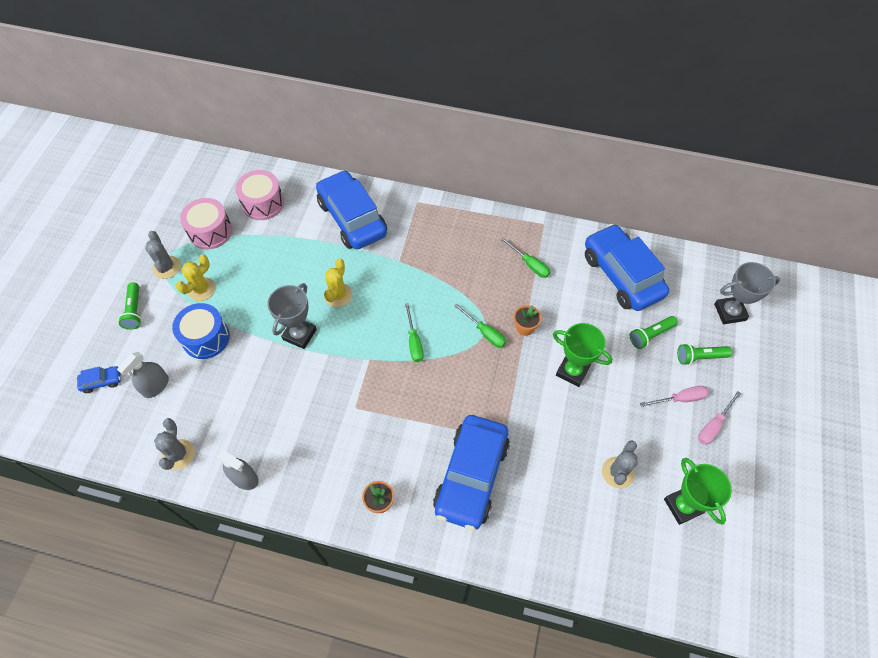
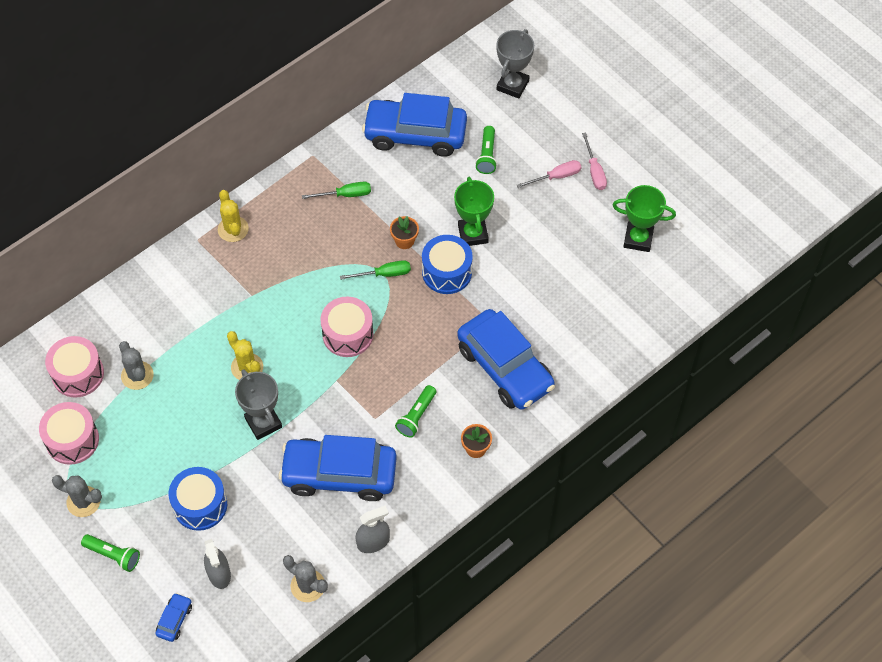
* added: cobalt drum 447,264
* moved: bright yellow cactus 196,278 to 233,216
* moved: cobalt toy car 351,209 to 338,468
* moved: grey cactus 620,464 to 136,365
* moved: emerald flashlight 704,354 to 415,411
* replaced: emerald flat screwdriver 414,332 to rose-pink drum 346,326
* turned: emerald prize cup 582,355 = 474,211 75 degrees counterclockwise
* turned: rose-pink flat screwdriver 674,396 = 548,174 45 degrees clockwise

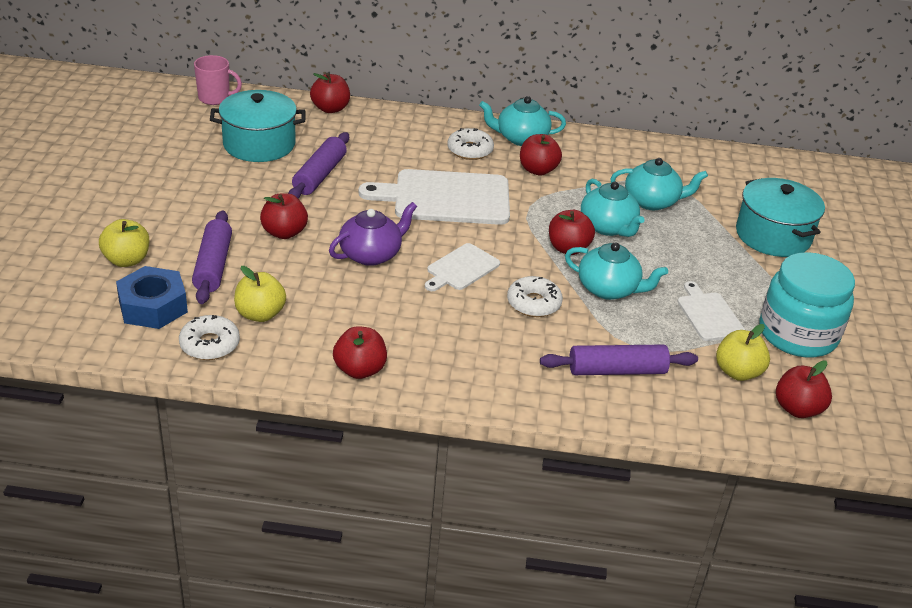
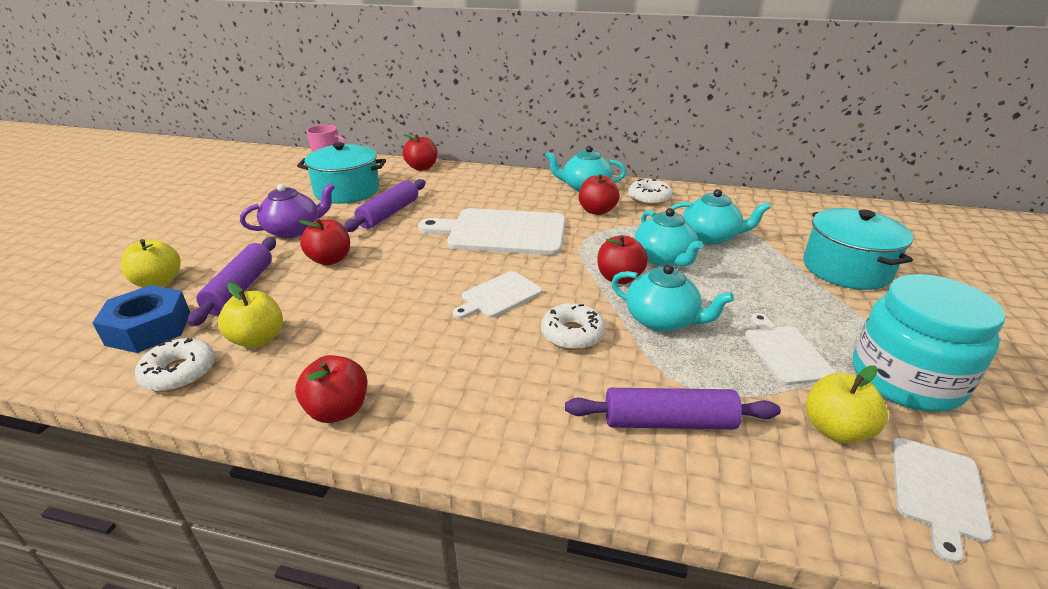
* moved: violet teapot 373,234 to 287,210
* moved: pure white donut 471,144 to 650,192
* replaced: scarlet apple 804,389 to pure white chopping board 942,501

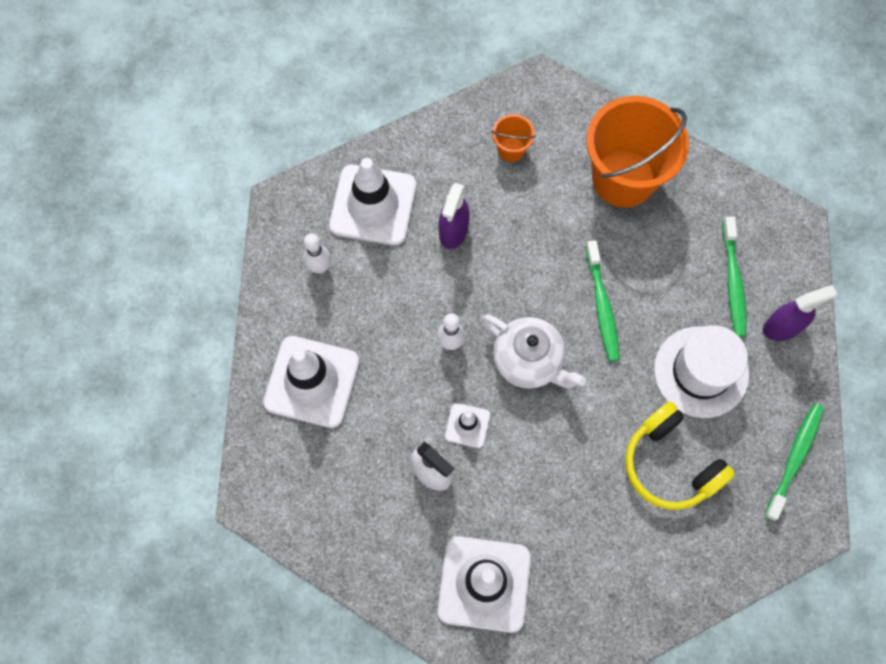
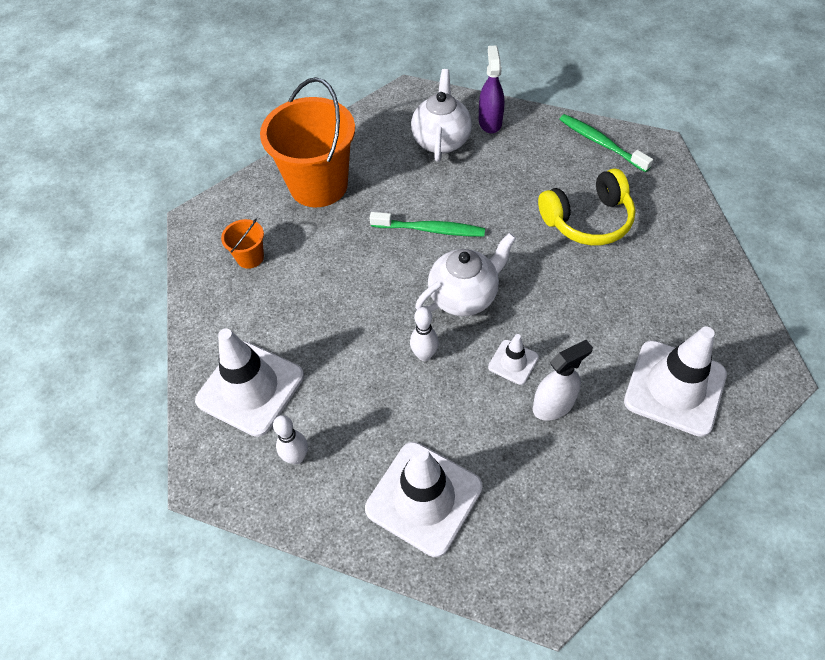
* removed: violet spray cleaner 454,216
* removed: pure white hat 701,371
* replaced: emerald tooth brush 734,277 to pure white teapot 441,115

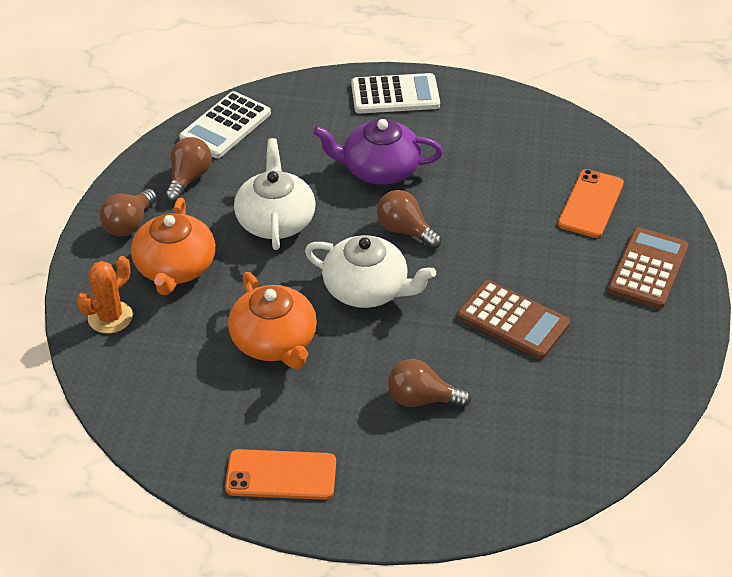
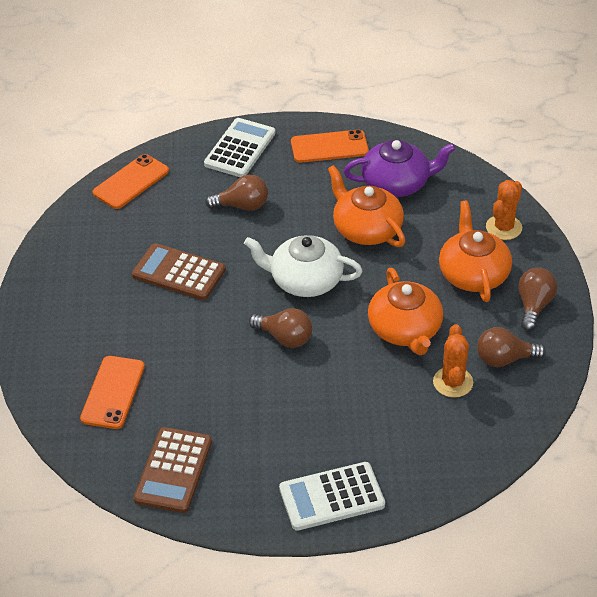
* added: orange mobile phone 130,181
* added: orange cactus 453,361
* moved: pure white pocket calculator 225,124 to 240,147
* moved: violet teapot 378,152 to 399,168
* moved: russet pocket calculator 648,268 to 173,470
* recoloured: pure white teapot 275,194 to orange teapot 405,311
* turned: russet lightbulb 188,169 = 511,347 75 degrees clockwise

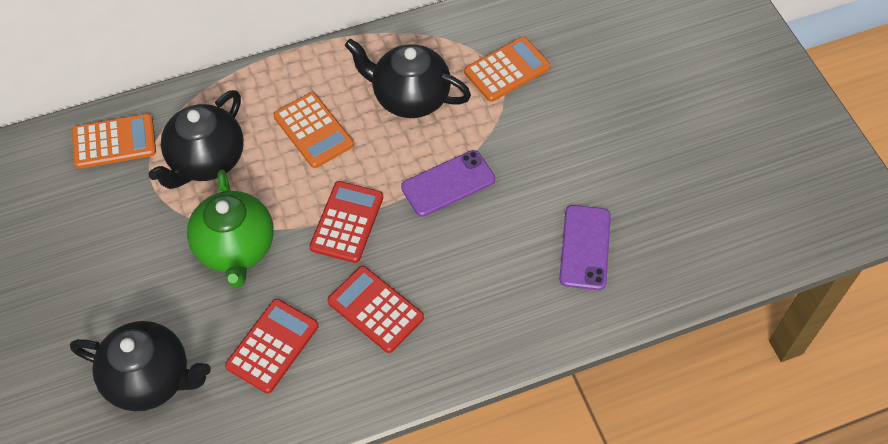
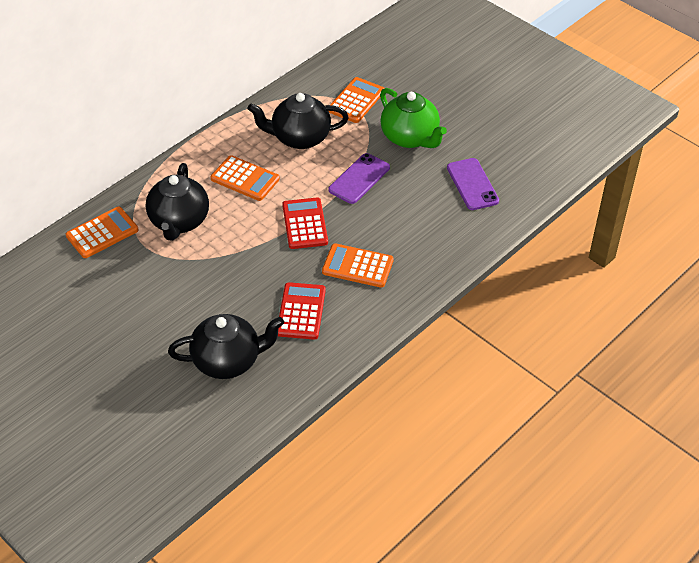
* moved: emerald teapot 230,229 to 413,118
* recoloured: scarlet pocket calculator 375,309 to orange pocket calculator 358,265

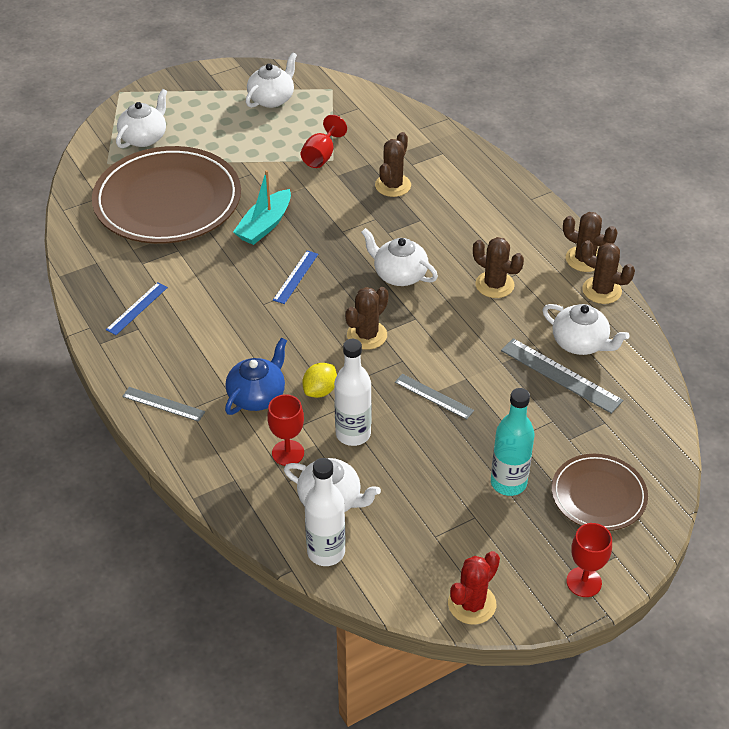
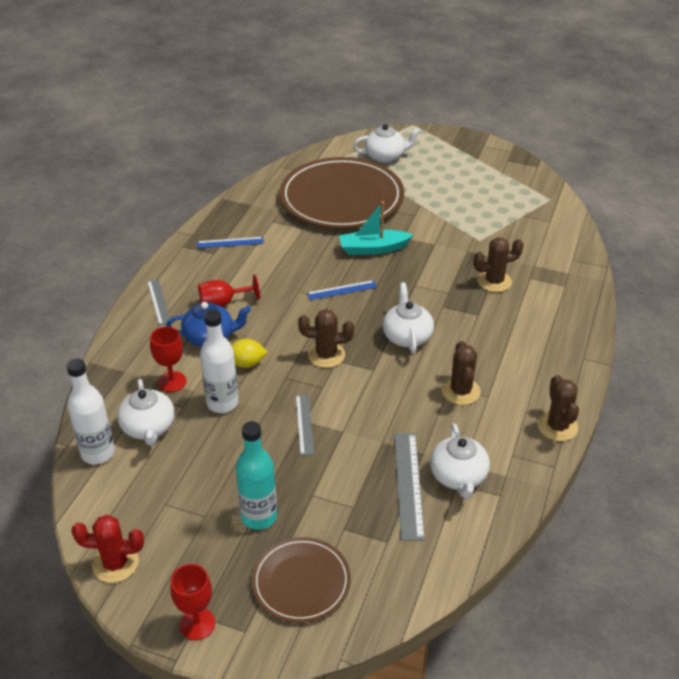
* removed: pure white teapot 271,80
* removed: russet cactus 608,272
* moved: scarlet goblet 324,141 to 229,290

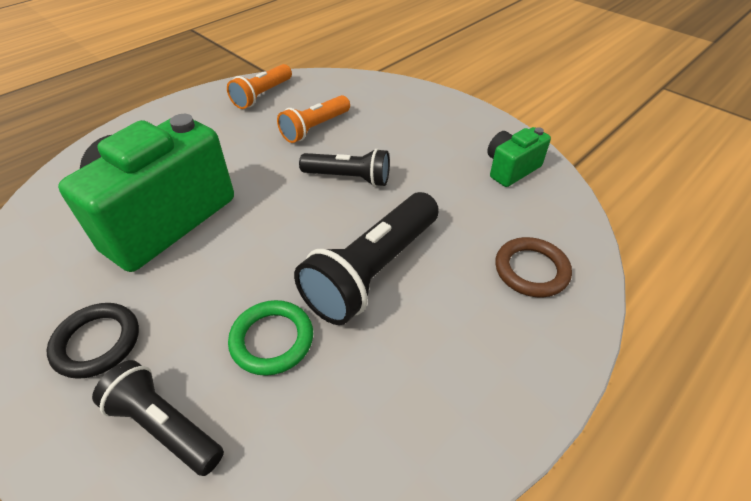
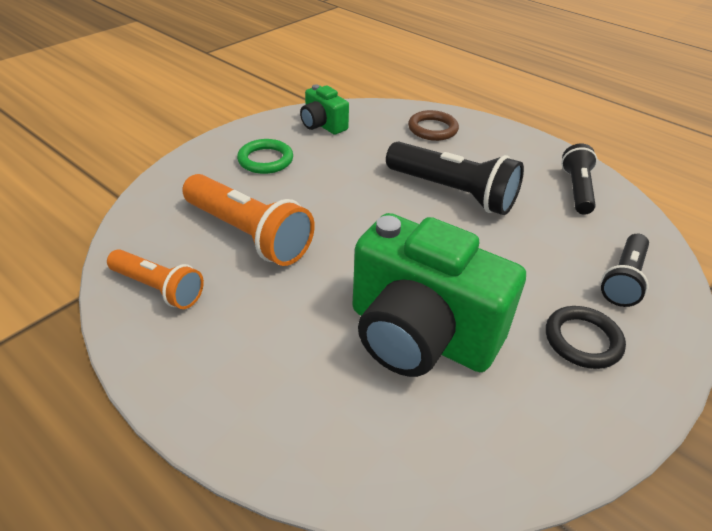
* moved: emerald ring 270,338 to 265,156
* moved: black flashlight 344,167 to 579,179
* resized: orange flashlight 313,119 = 248,220 x1.60

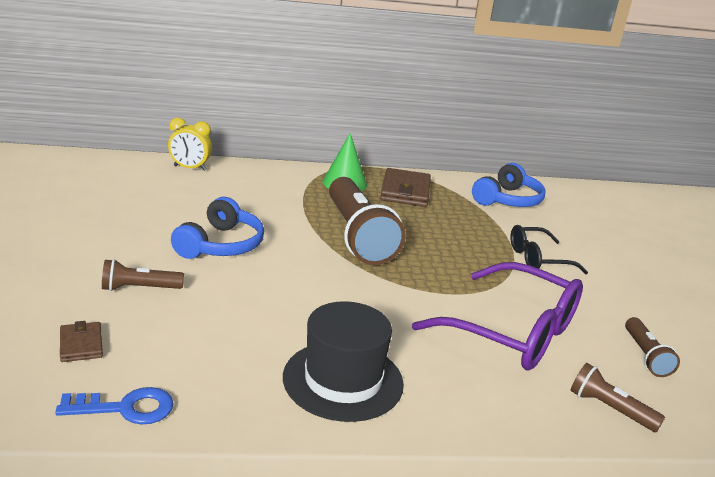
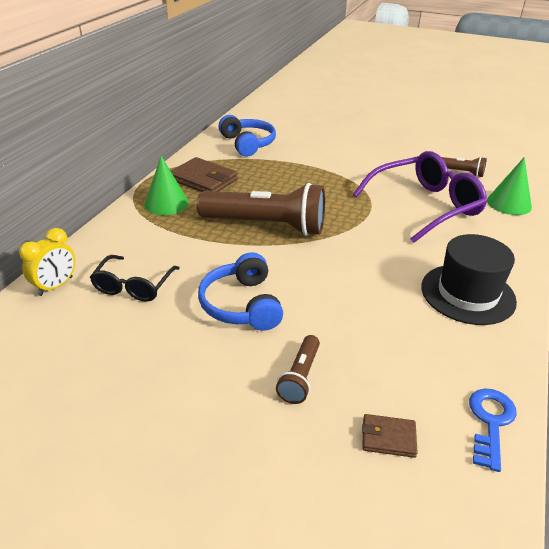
* moved: black spectacles 549,249 to 135,278
* replaced: russet flashlight 618,397 to emerald solid cone 509,186
* turned: cobalt headset 217,228 = 240,291 150 degrees counterclockwise

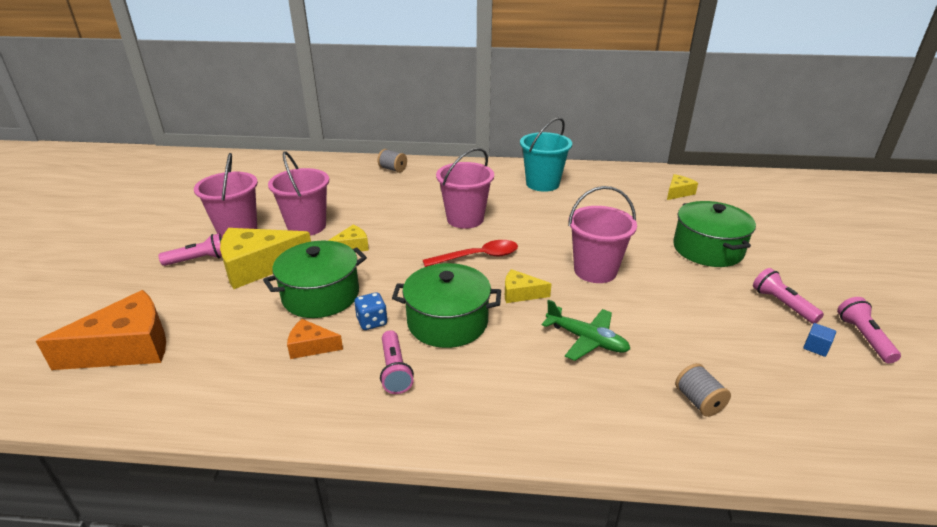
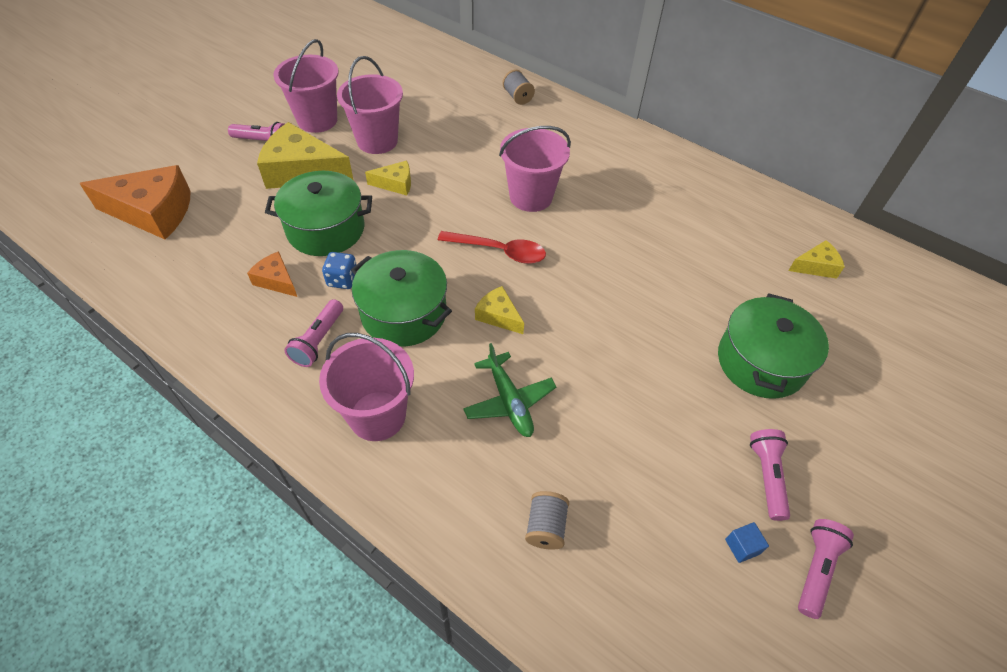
* removed: teal bucket 546,154
* moved: rose-pink bucket 602,234 to 366,387

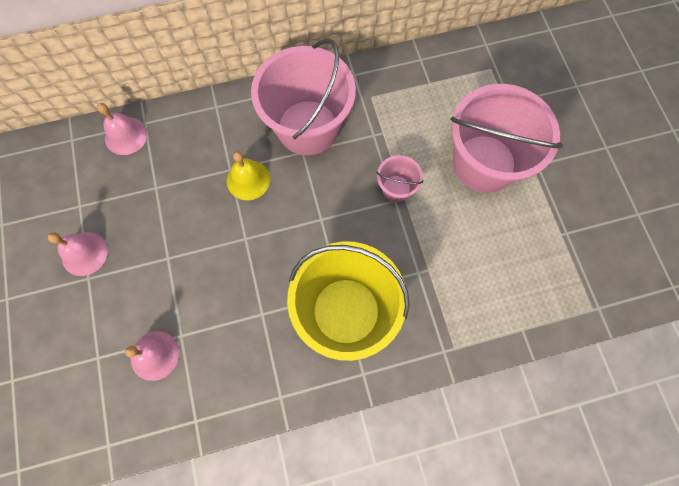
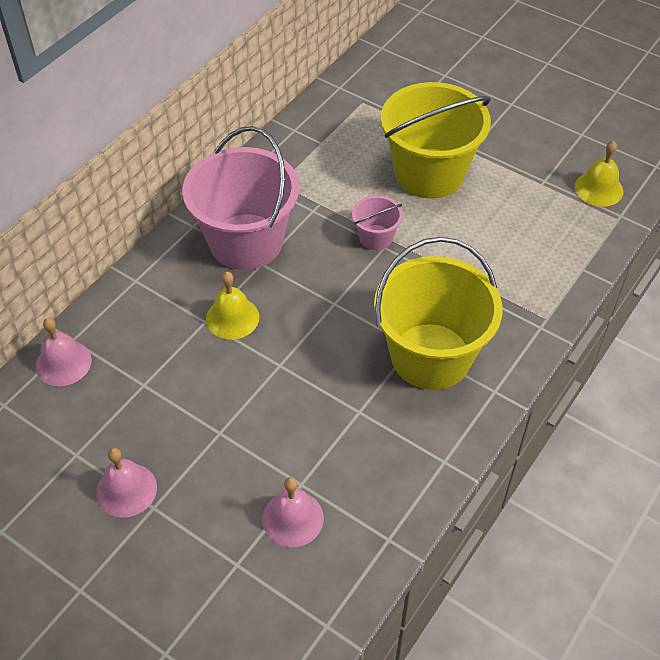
* added: bright yellow bell 599,173
* recoloured: rose-pink bucket 506,138 to bright yellow bucket 436,140

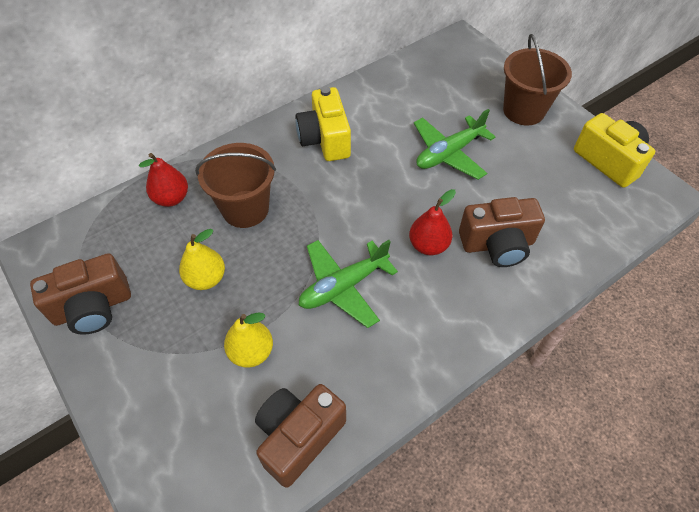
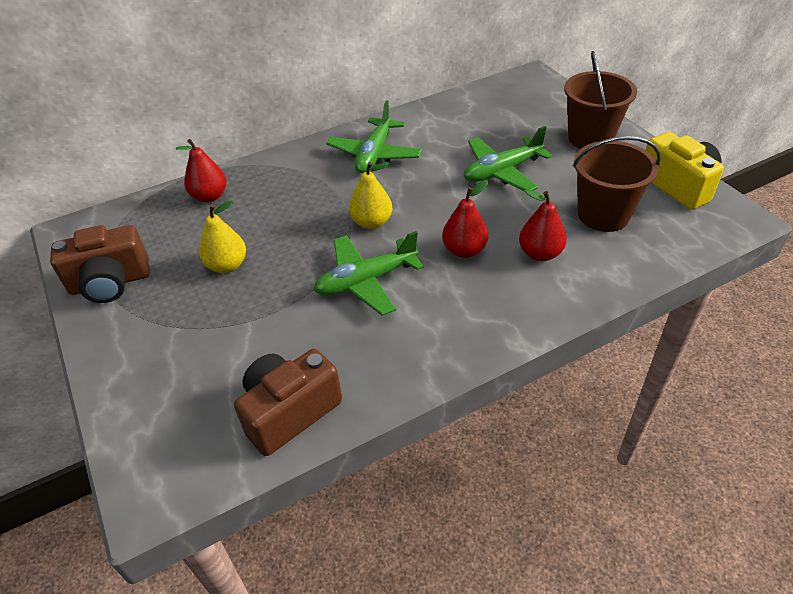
* moved: russet bucket 235,185 to 617,184
* moved: bright yellow pear fruit 248,340 to 370,195
* replaced: bright yellow camera 323,123 to emerald toy plane 374,136
* replaced: russet camera 502,232 to scarlet pear fruit 543,225

